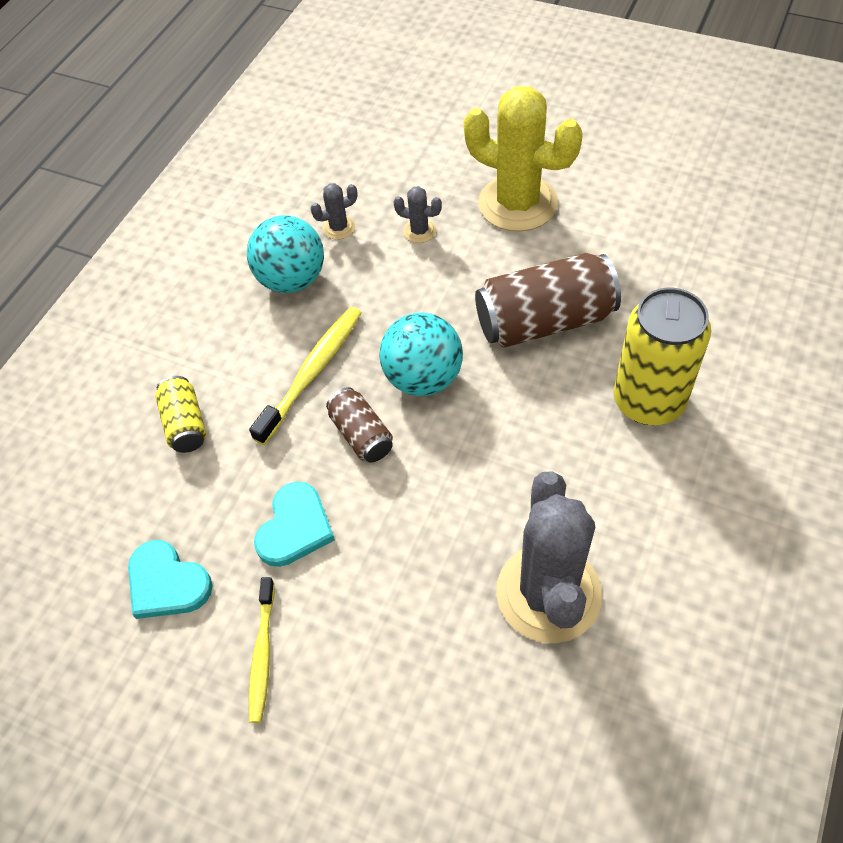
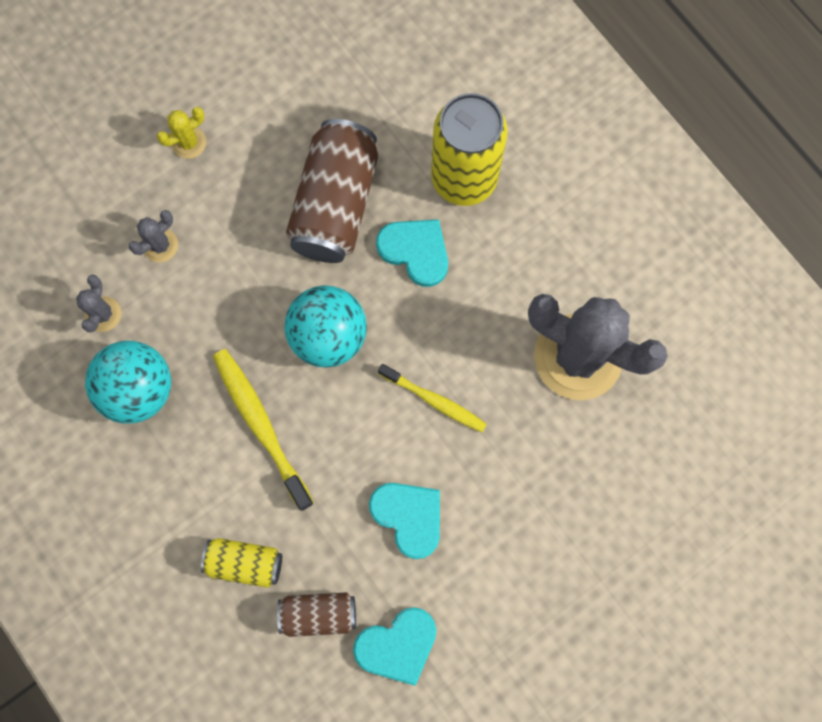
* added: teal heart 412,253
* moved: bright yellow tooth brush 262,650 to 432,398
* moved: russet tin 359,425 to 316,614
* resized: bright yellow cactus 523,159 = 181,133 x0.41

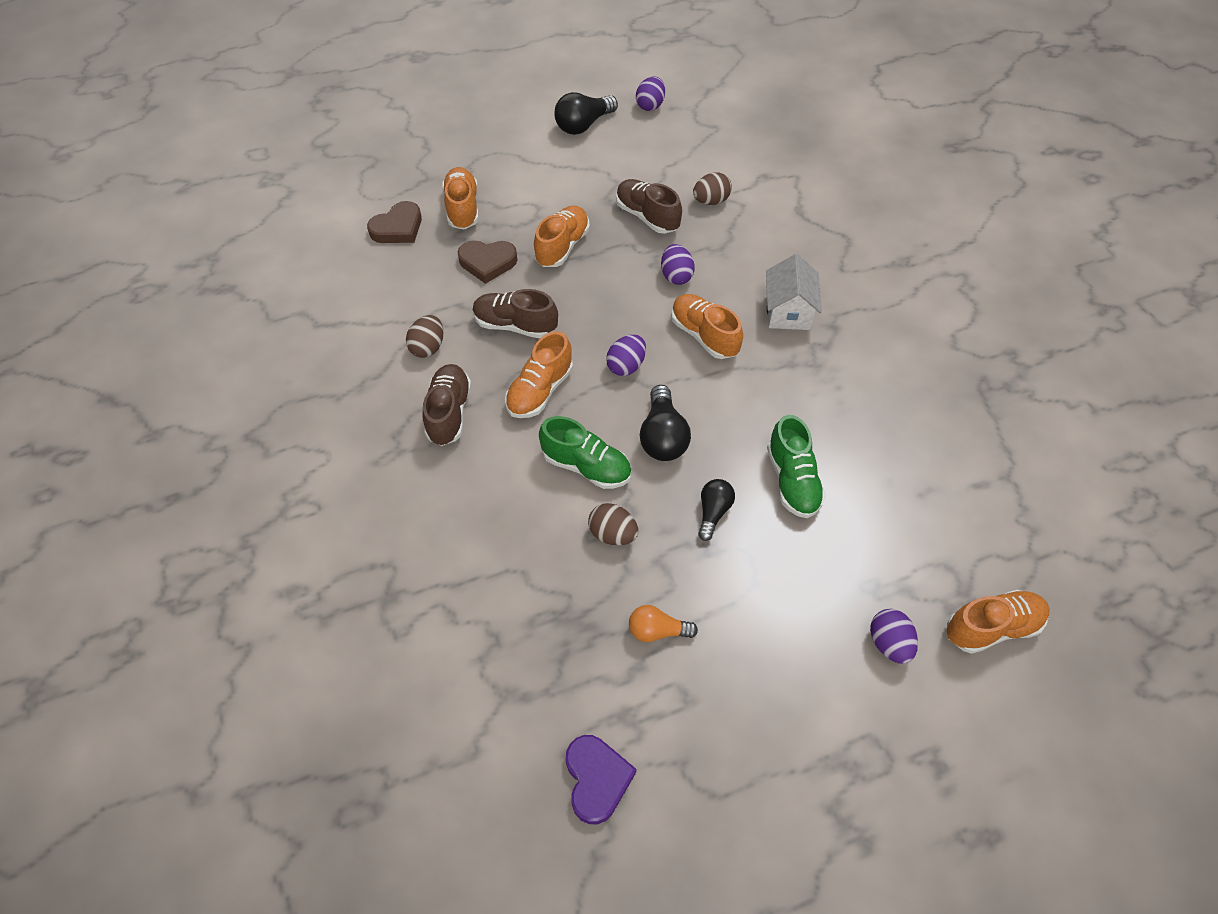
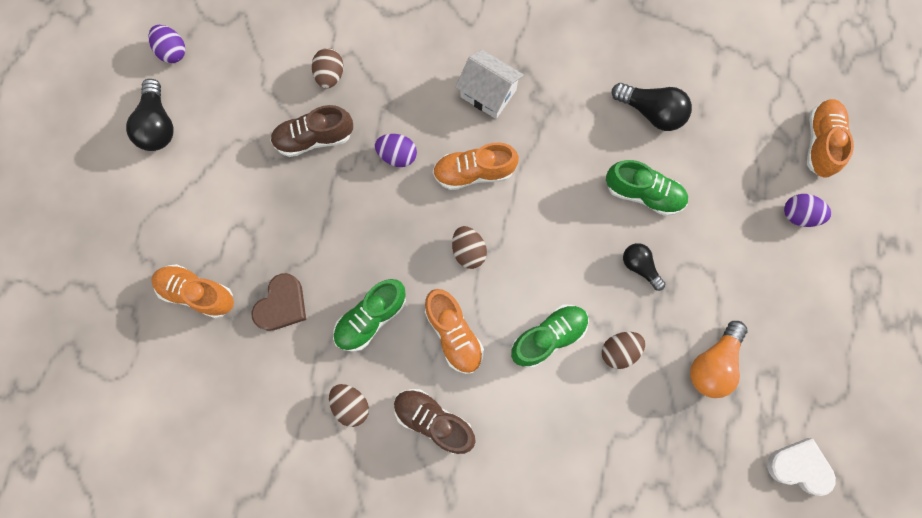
* removed: russet heart 394,222
* removed: orange lace-up shoe 562,236
* moved: black lightbulb 665,423 to 652,107
* recoloured: russet lace-up shoe 515,313 to emerald lace-up shoe 369,315
* recoloured: violet heart 601,779 to pure white heart 801,467
* recoloured: violet egg shape 626,355 to russet egg shape 469,247
* resized: orange lightbulb 663,623 = 718,359 x1.55

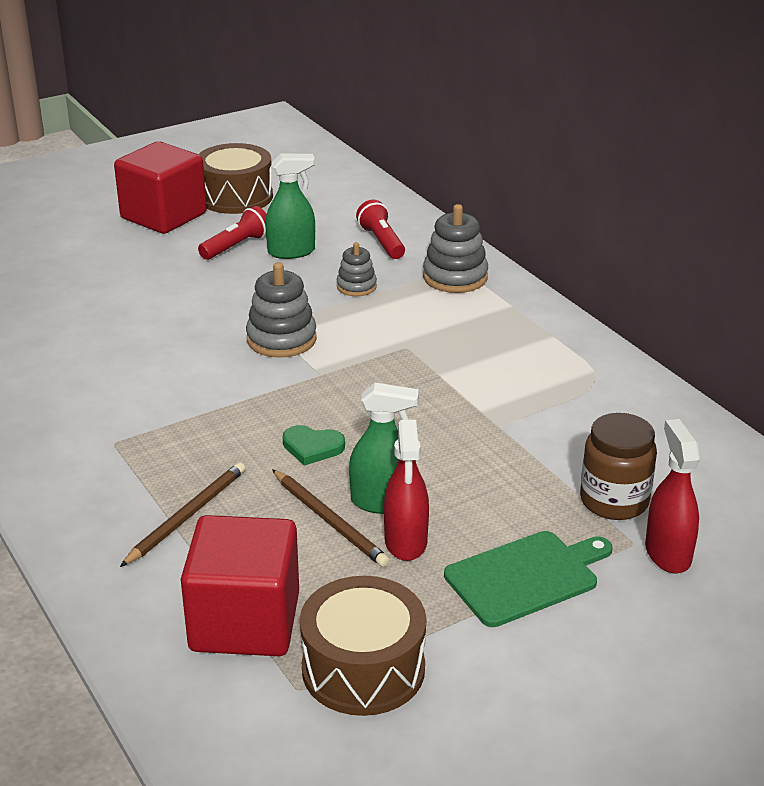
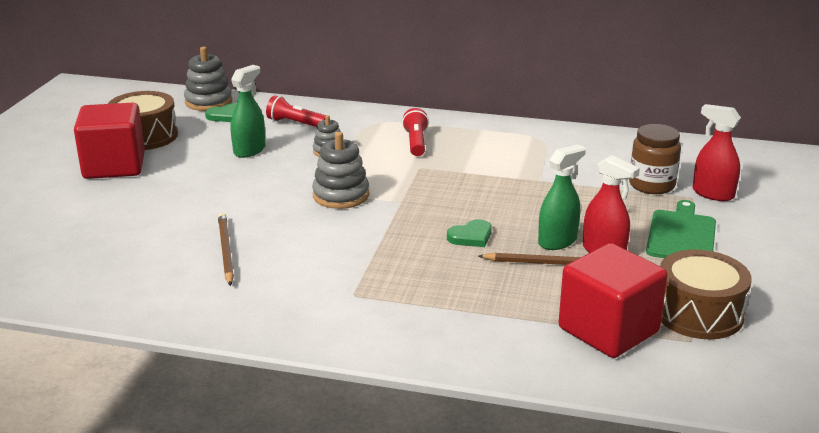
* added: emerald heart 221,112
* moved: russet pencil 183,514 to 226,249
* moved: scarlet flashlight 232,233 to 415,132
* moved: grey ring stacker 455,248 to 208,79

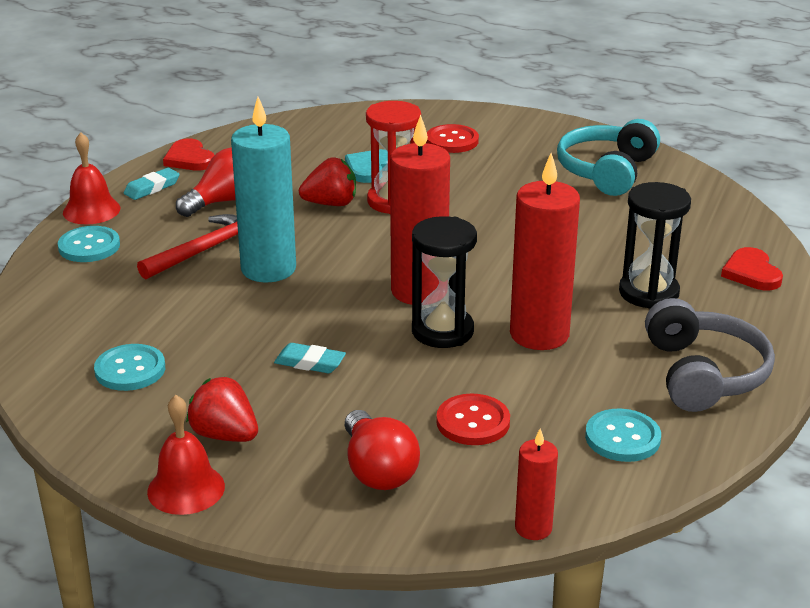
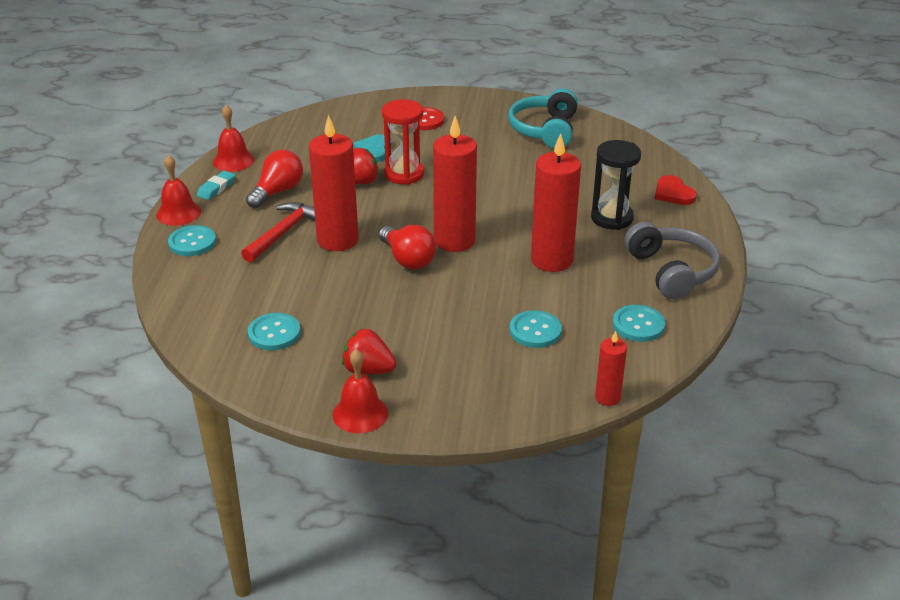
* removed: teal eraser 310,358
* removed: black sand timer 444,282
* moved: scarlet lightbulb 382,450 to 407,247
* replaced: scarlet heart 188,154 to scarlet bell 233,138
* recoloured: teal wax candle 263,189 to scarlet wax candle 333,183
* recoloured: scarlet shirt button 473,419 to teal shirt button 536,329

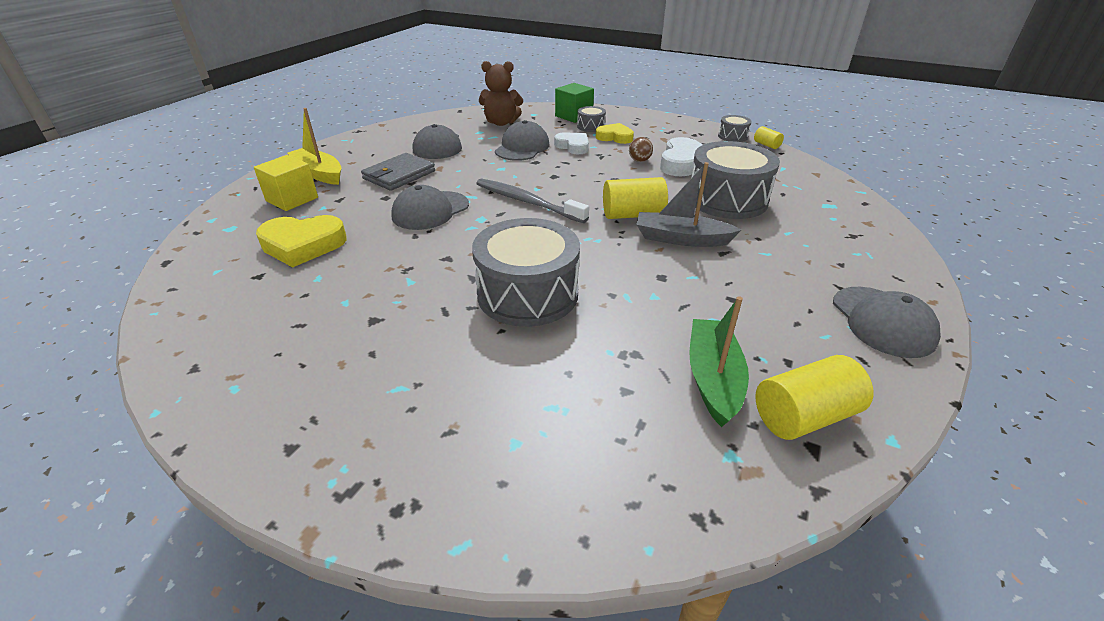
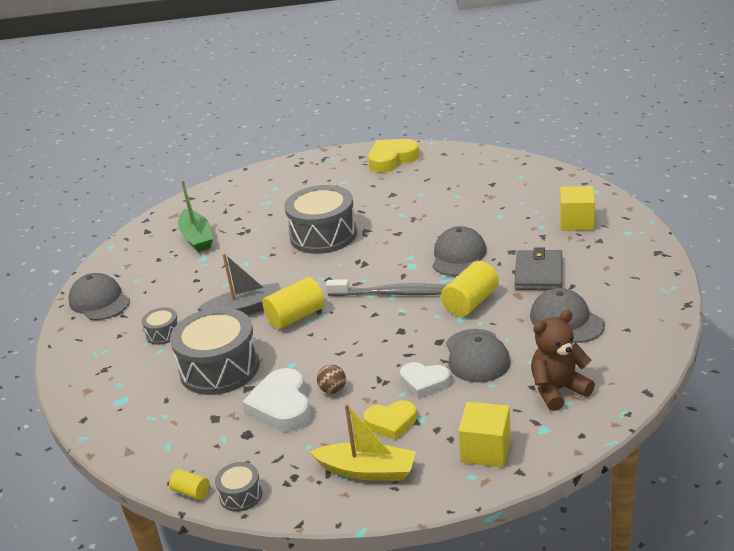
* moved: bright yellow heart 301,241 to 394,156
* moved: bright yellow sailboat 314,146 to 363,442
* moved: grey drum 591,119 to 160,326
* moved: bright yellow cylinder shape 814,397 to 470,289
* recoloured: emerald cube 574,103 to bright yellow cube 484,434

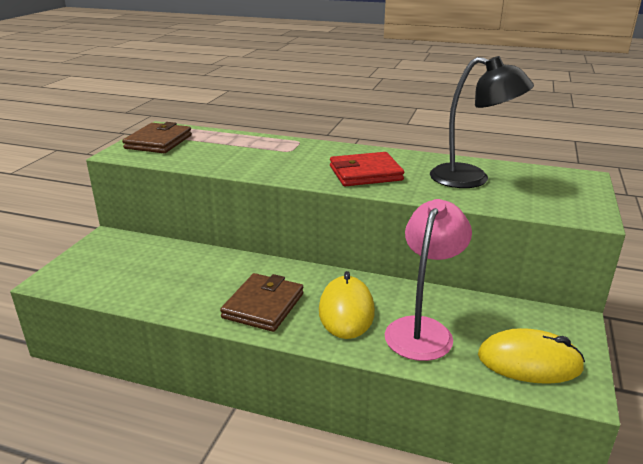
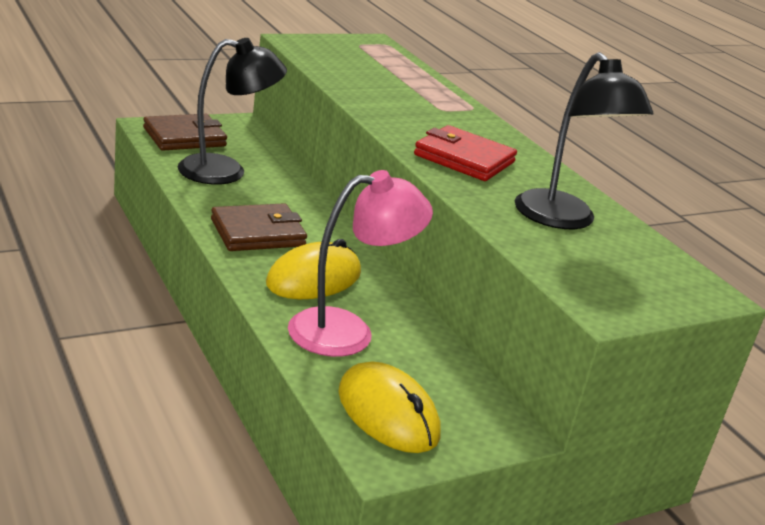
* added: black reading lamp 232,111
* moved: russet card wallet 157,137 to 185,132

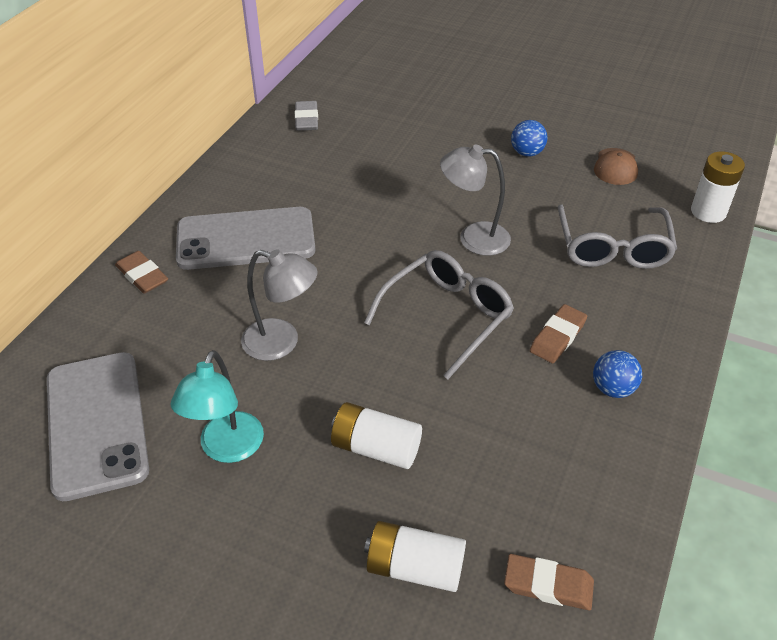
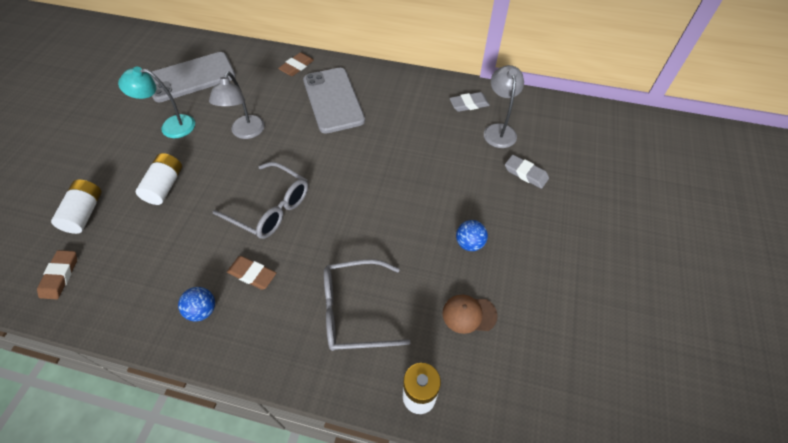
* added: grey eraser 527,172
* moved: grey reading lamp 475,200 to 504,106

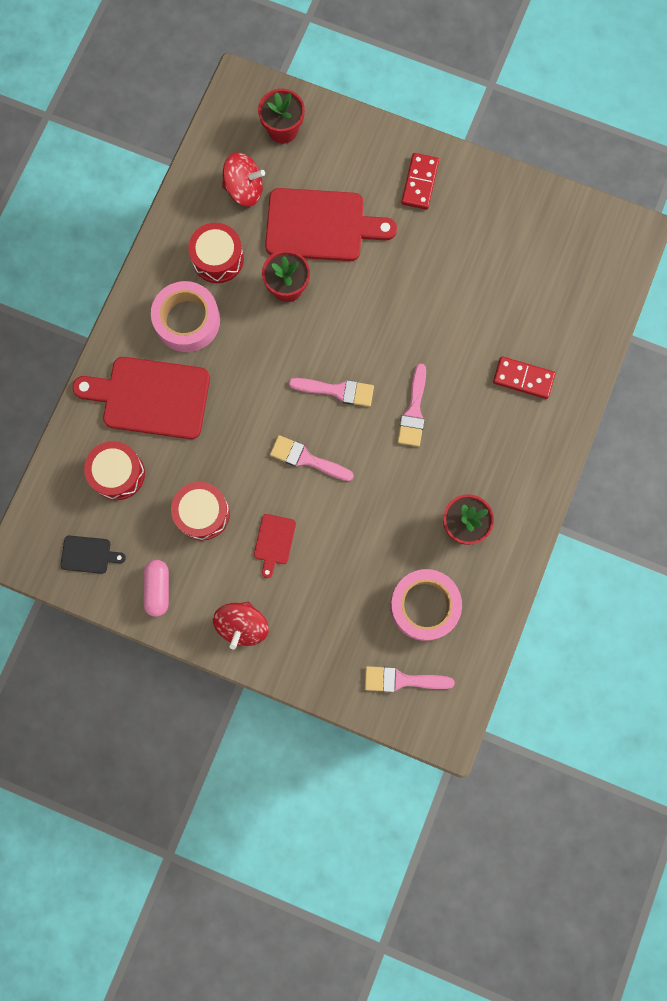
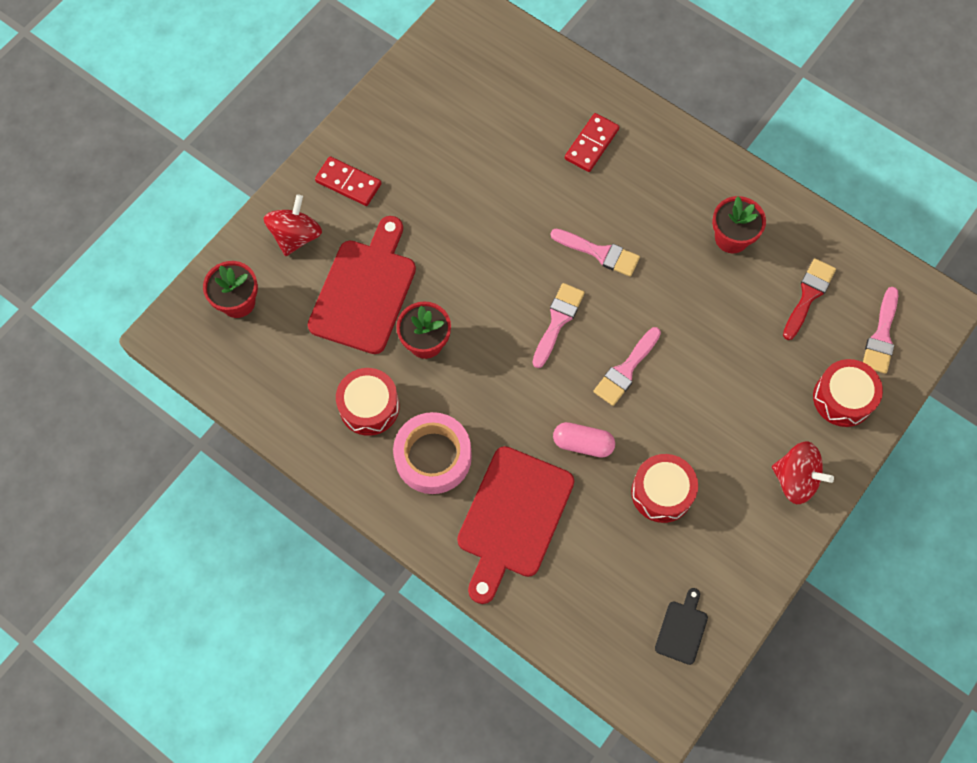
* removed: scarlet chopping board 275,546
* moved: scarlet drum 114,470 to 848,393
* moved: rose-pink pill shape 156,588 to 584,440
* moved: scarlet spinning top 243,179 to 293,225
* replaced: rose-pink sticky tape 426,605 to scarlet paintbrush 809,299

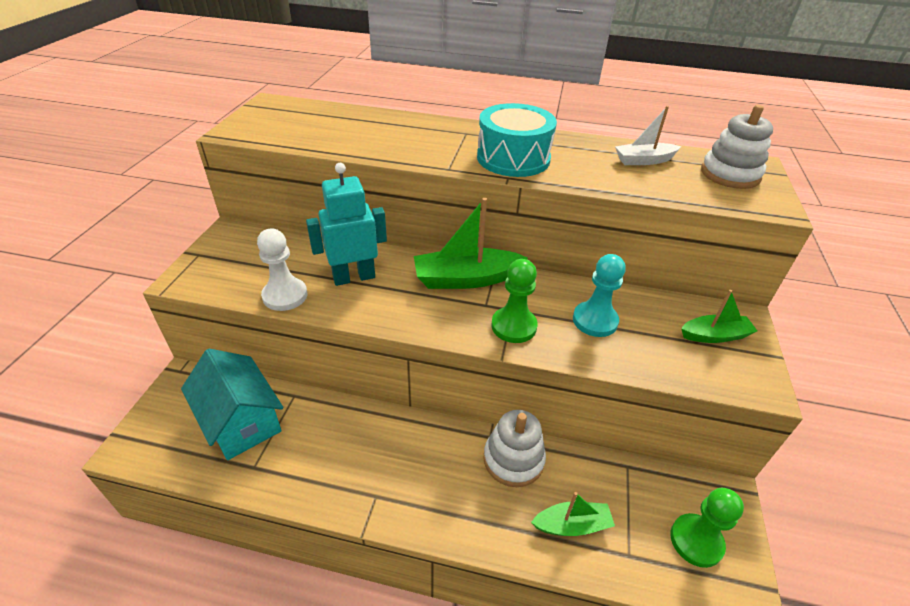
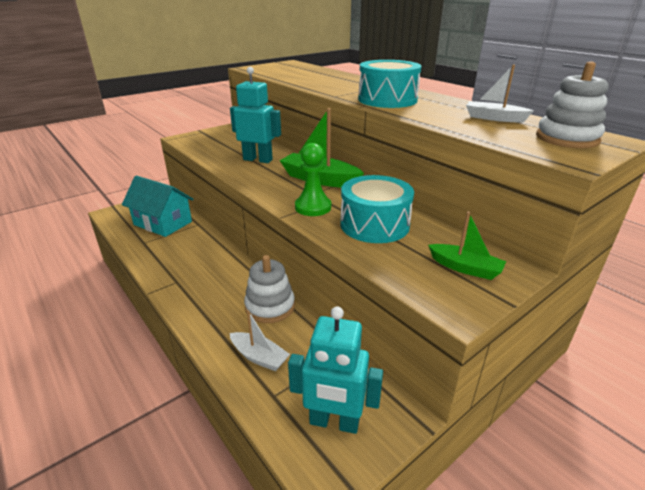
* removed: pure white pawn 282,269
* replaced: teal pawn 599,295 to teal drum 377,209
* replaced: emerald pawn 707,528 to teal robot figure 335,370
* recoloured: emerald sailboat 573,514 to pure white sailboat 260,341
* turned: teal house 232,404 = 158,206 60 degrees counterclockwise

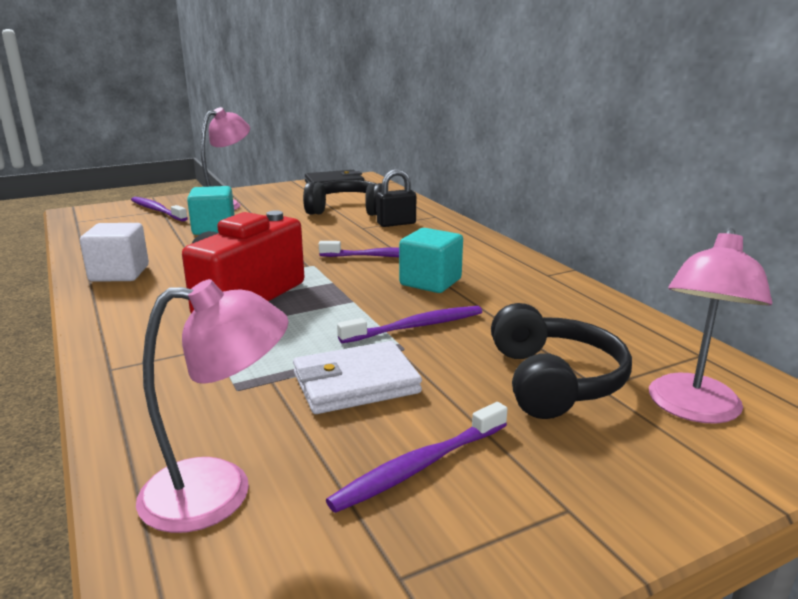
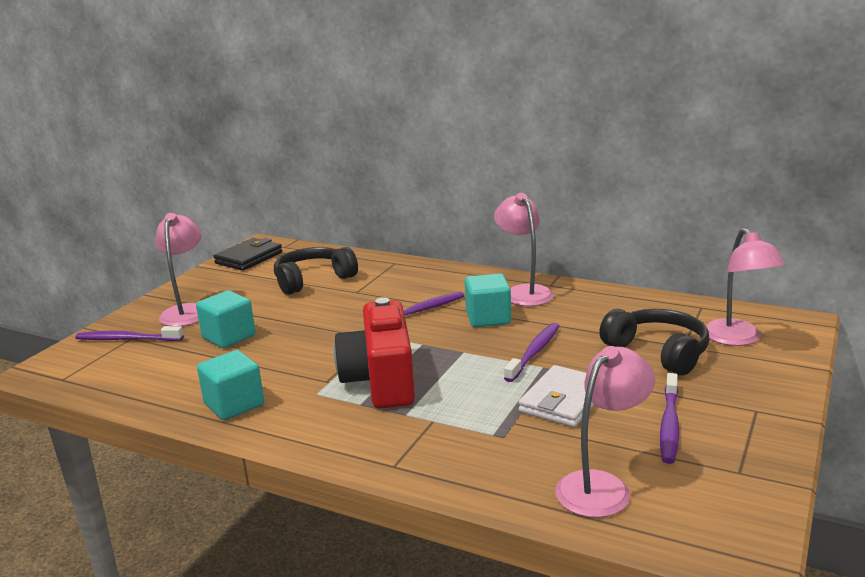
* removed: black small lock 396,198
* added: rose-pink reading lamp 524,249
* recoloured: pure white cube 114,252 to teal cube 230,385

